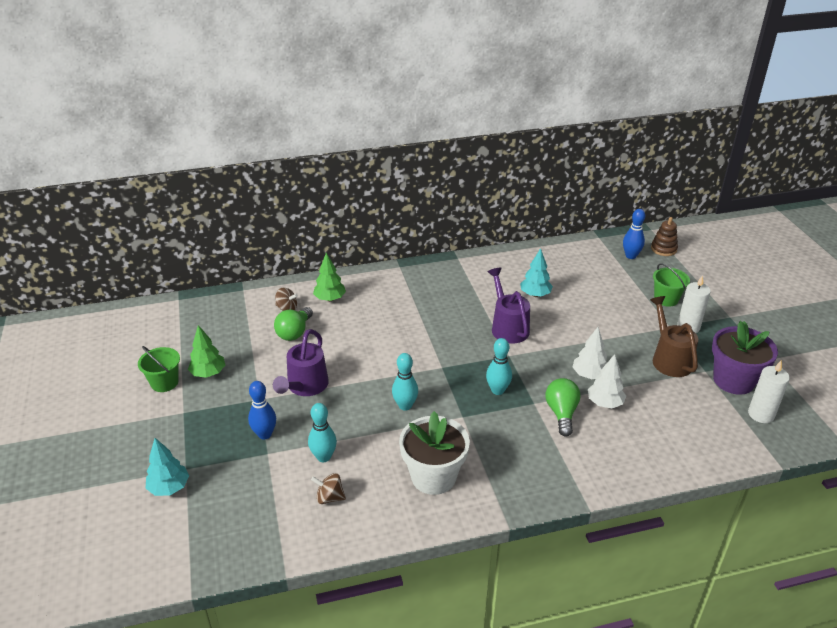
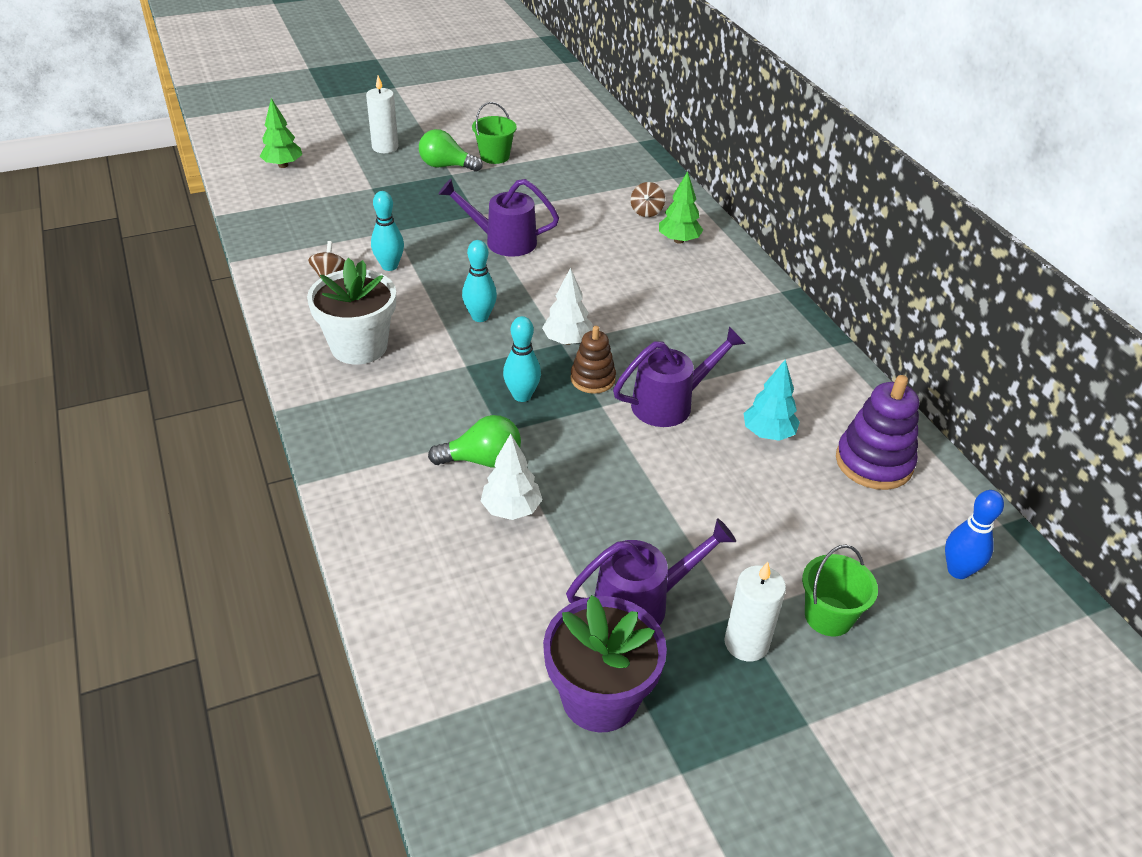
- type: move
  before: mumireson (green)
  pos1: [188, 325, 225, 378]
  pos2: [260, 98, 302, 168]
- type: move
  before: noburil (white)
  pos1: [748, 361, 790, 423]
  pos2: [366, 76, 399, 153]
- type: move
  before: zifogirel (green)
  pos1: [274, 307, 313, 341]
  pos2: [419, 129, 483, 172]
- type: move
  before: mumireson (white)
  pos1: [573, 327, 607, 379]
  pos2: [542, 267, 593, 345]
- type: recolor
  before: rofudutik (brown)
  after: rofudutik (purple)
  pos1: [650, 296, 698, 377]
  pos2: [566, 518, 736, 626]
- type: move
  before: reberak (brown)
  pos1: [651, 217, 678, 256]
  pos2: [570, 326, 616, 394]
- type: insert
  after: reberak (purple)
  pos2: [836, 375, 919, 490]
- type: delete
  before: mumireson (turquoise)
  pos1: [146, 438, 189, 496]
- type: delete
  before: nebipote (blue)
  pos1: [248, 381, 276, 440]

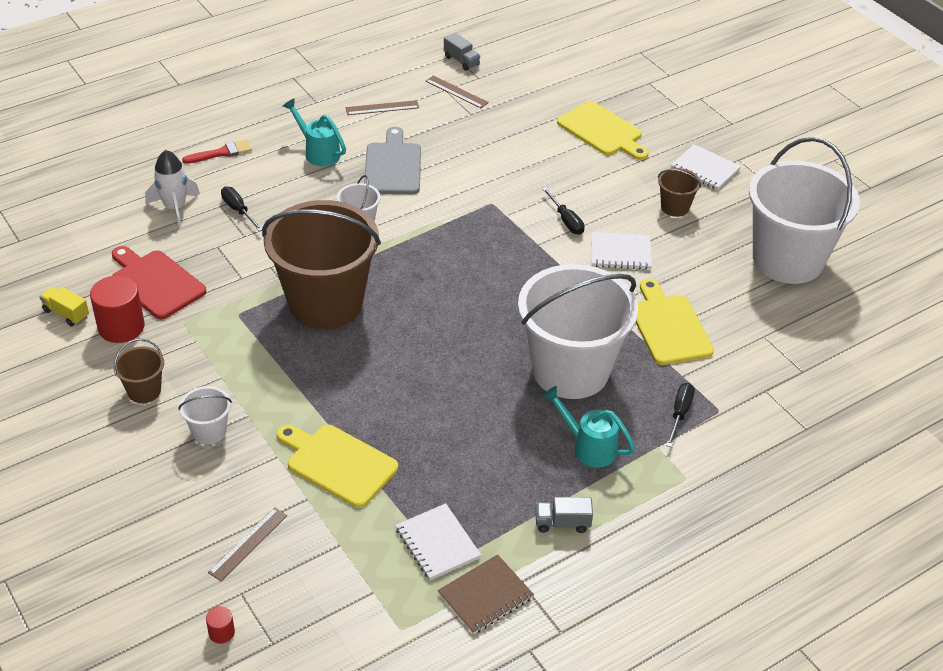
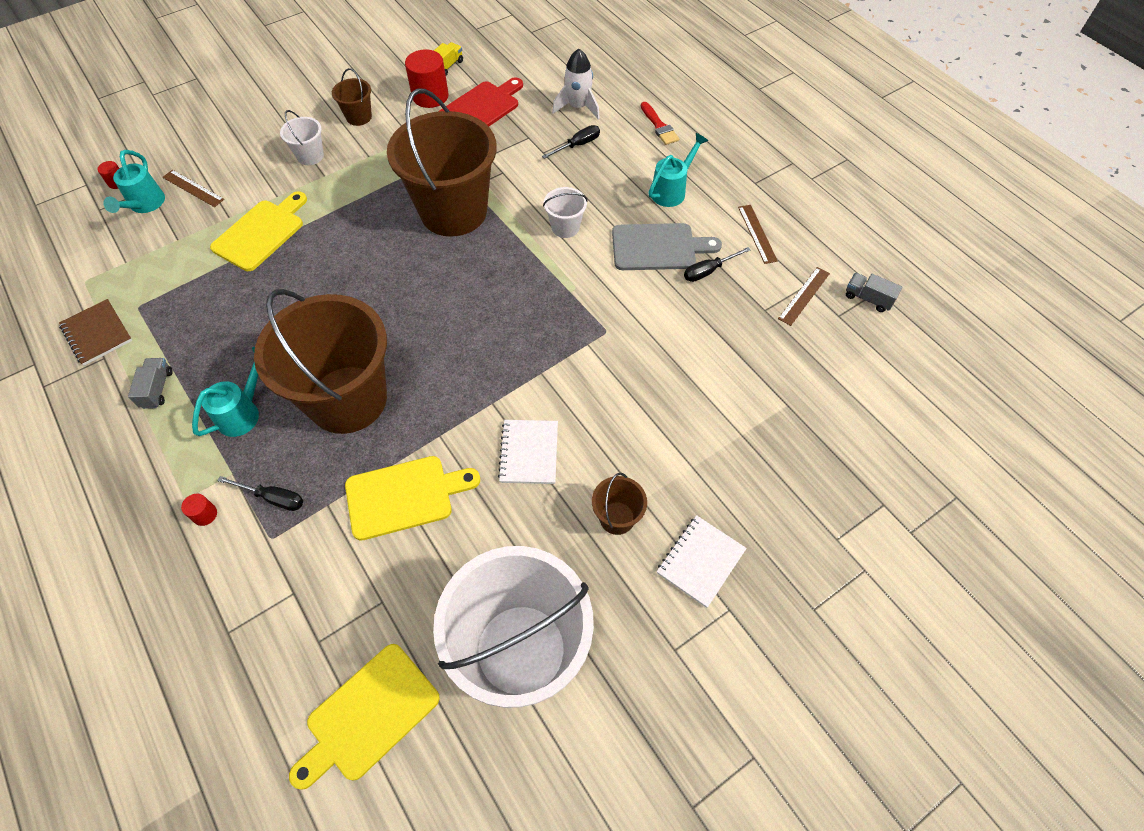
- type: insert
  after: rofudutik (turquoise)
  pos2: [103, 150, 165, 213]
- type: insert
  after: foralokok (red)
  pos2: [181, 494, 217, 526]
- type: recolor
  before: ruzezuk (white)
  after: ruzezuk (brown)
  pos1: [518, 264, 638, 399]
  pos2: [254, 289, 387, 434]
- type: move
  before: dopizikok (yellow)
  pos1: [557, 101, 649, 160]
  pos2: [289, 644, 440, 790]
- type: move
  before: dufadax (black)
  pos1: [542, 187, 585, 235]
  pos2: [684, 247, 751, 282]
- type: rotate
  before: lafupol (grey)
  pos1: [444, 33, 480, 71]
  pos2: [846, 273, 903, 312]
  turn: 75
- type: delete
  before: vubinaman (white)
  pos1: [395, 503, 481, 580]

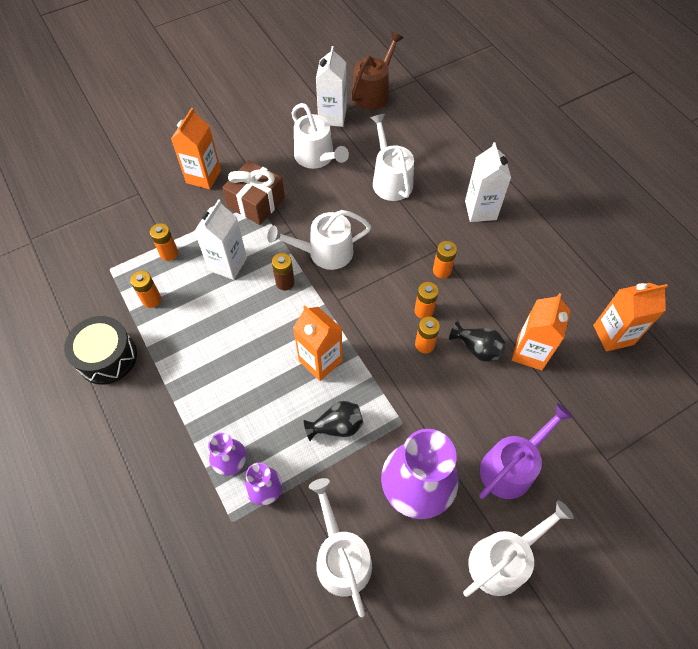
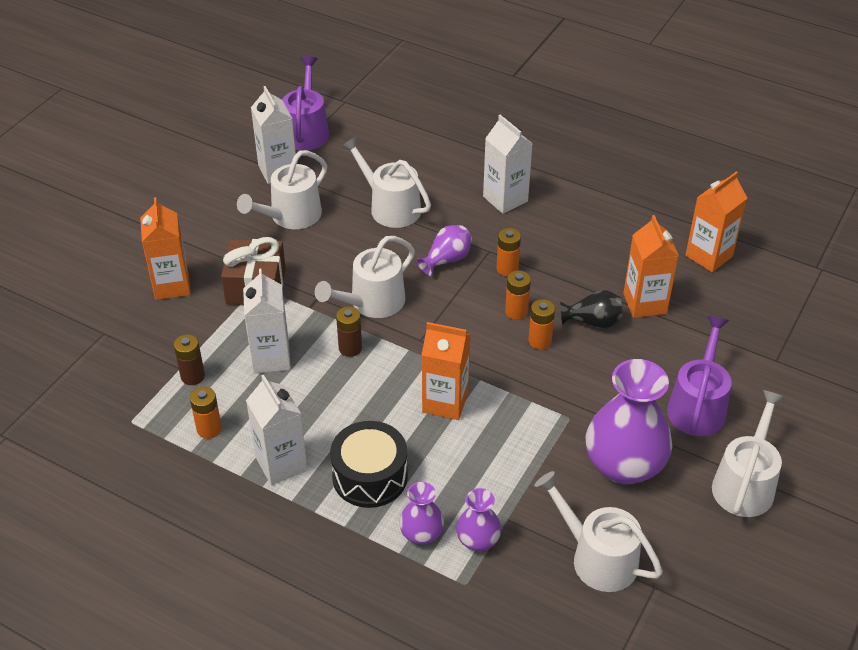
- type: recolor
  before: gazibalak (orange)
  after: gazibalak (brown)
  pos1: [150, 223, 178, 261]
  pos2: [174, 334, 205, 385]
- type: rotate
  before: rofudutik (white)
  pos1: [292, 103, 349, 169]
  pos2: [237, 150, 327, 229]
  turn: 105
- type: insert
  after: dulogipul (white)
  pos2: [246, 375, 307, 485]
- type: recolor
  before: rofudutik (brown)
  after: rofudutik (purple)
  pos1: [351, 32, 403, 110]
  pos2: [282, 56, 329, 150]
- type: move
  before: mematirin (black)
  pos1: [64, 316, 137, 385]
  pos2: [330, 421, 408, 508]
- type: insert
  after: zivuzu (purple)
  pos2: [416, 225, 472, 276]
- type: delete
  before: zivuzu (black)
  pos1: [304, 401, 364, 441]

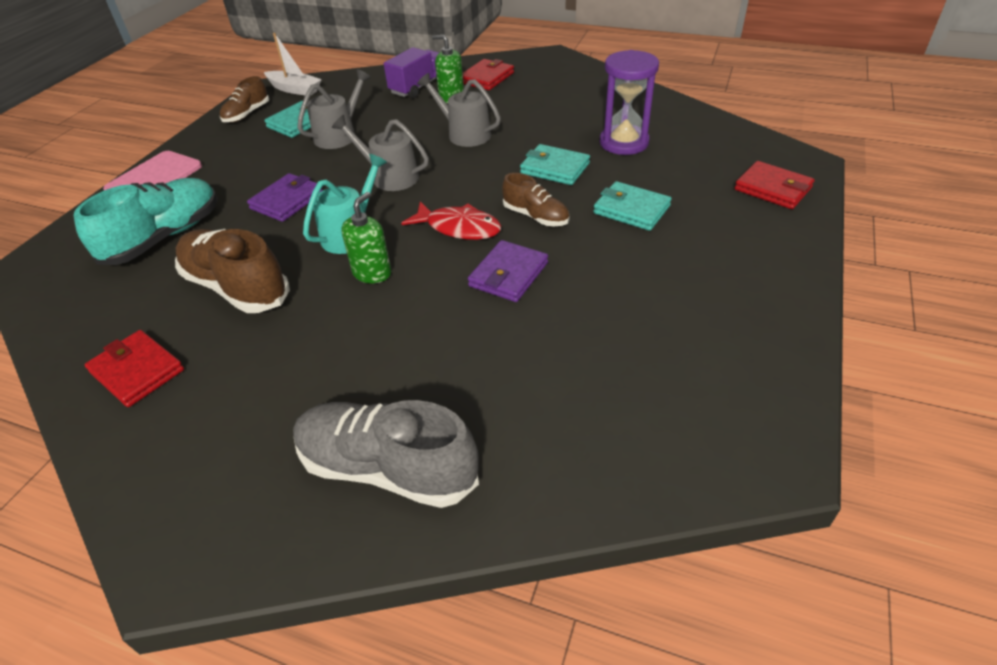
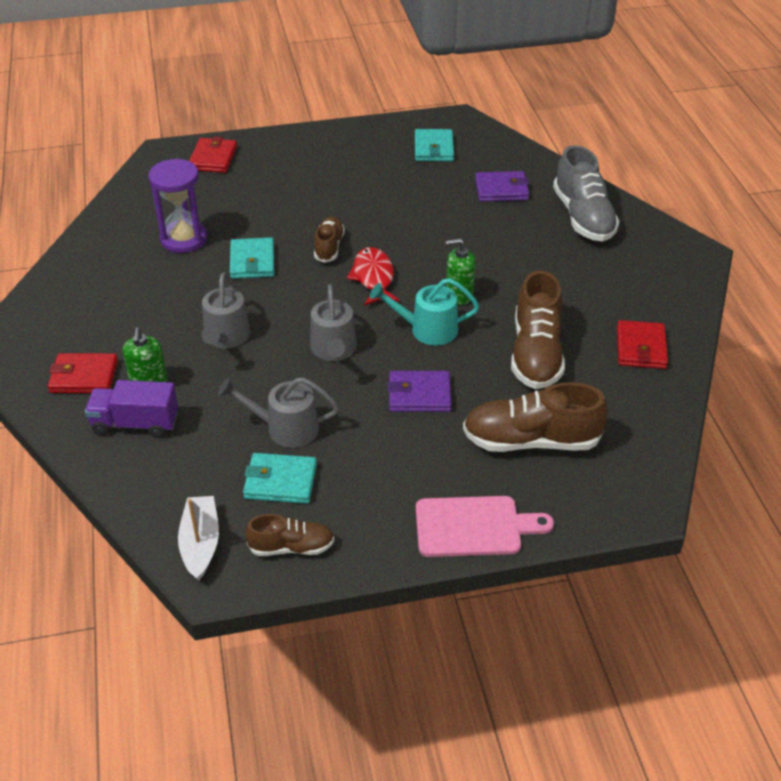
- type: move
  before: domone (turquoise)
  pos1: [593, 181, 672, 231]
  pos2: [415, 129, 454, 161]
- type: recolor
  before: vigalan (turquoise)
  after: vigalan (brown)
  pos1: [73, 178, 218, 265]
  pos2: [463, 382, 608, 452]
- type: move
  before: domone (purple)
  pos1: [468, 240, 548, 302]
  pos2: [475, 171, 530, 202]

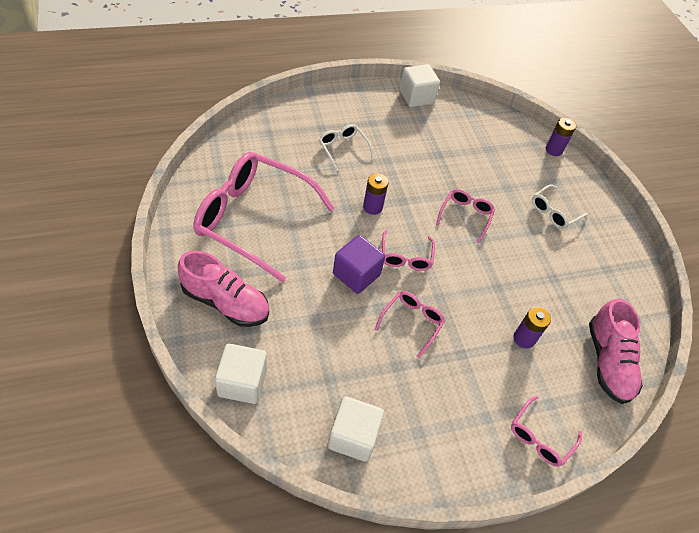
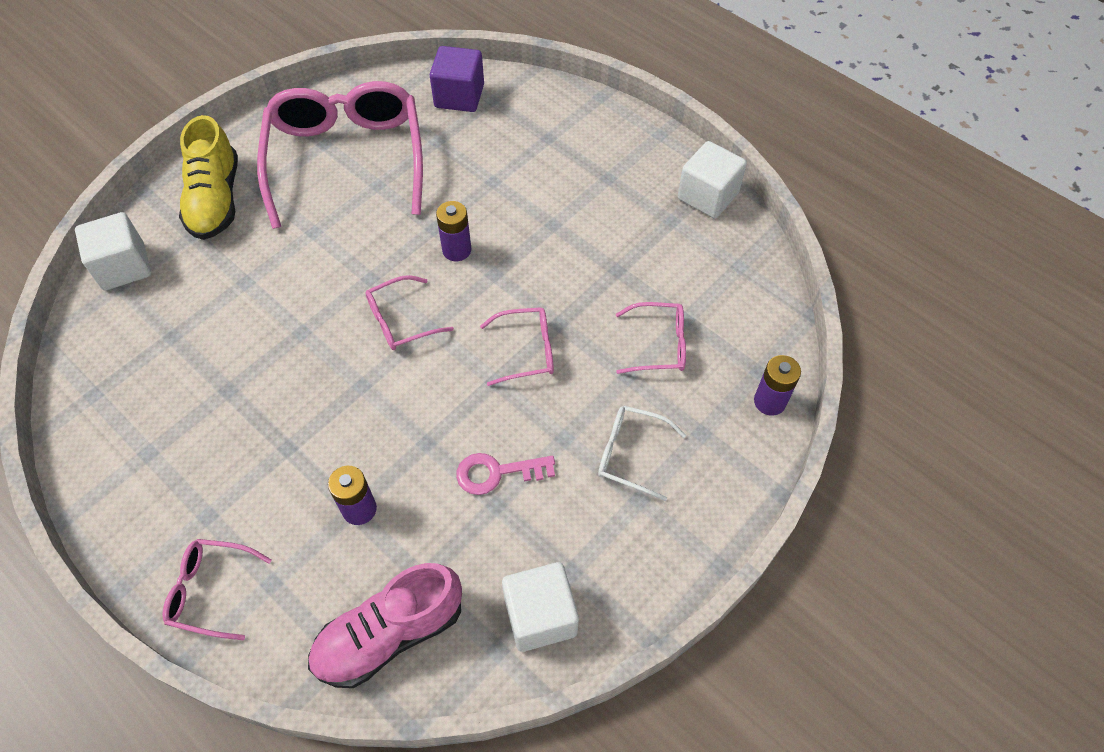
- type: recolor
  before: vigalan (pink)
  after: vigalan (yellow)
  pos1: [178, 251, 269, 327]
  pos2: [179, 115, 238, 240]
- type: move
  before: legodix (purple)
  pos1: [333, 235, 385, 294]
  pos2: [430, 46, 484, 112]
- type: insert
  after: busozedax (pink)
  pos2: [456, 453, 555, 495]
- type: move
  before: legodix (white)
  pos1: [328, 396, 384, 462]
  pos2: [502, 562, 579, 652]
- type: move
  before: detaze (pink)
  pos1: [374, 291, 445, 358]
  pos2: [616, 302, 686, 374]
- type: delete
  before: detaze (white)
  pos1: [319, 124, 374, 172]

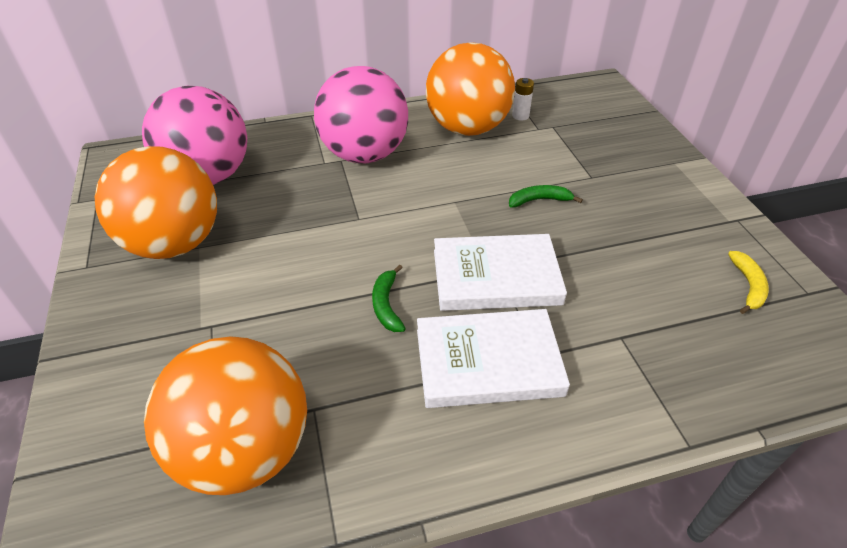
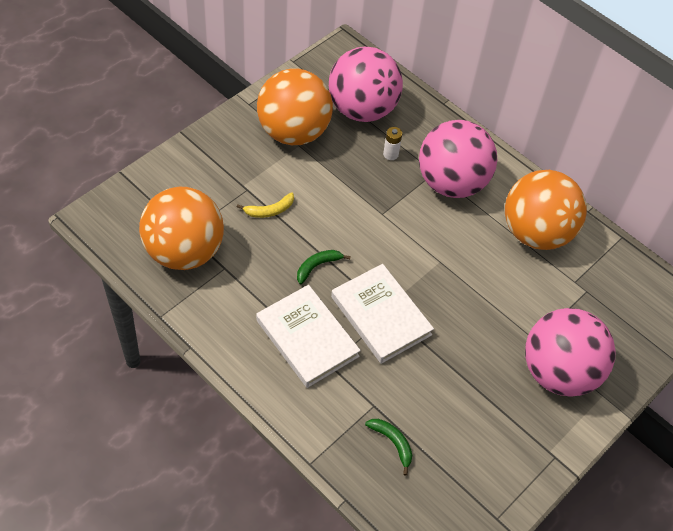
- type: move
  before: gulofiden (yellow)
  pos1: [728, 251, 769, 314]
  pos2: [237, 192, 294, 218]
- type: move
  before: gulofiden (green)
  pos1: [509, 185, 583, 208]
  pos2: [365, 419, 412, 476]
- type: move
  before: gazibalak (white)
  pos1: [512, 78, 534, 120]
  pos2: [383, 127, 402, 160]
- type: insert
  after: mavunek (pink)
  pos2: [525, 308, 616, 397]

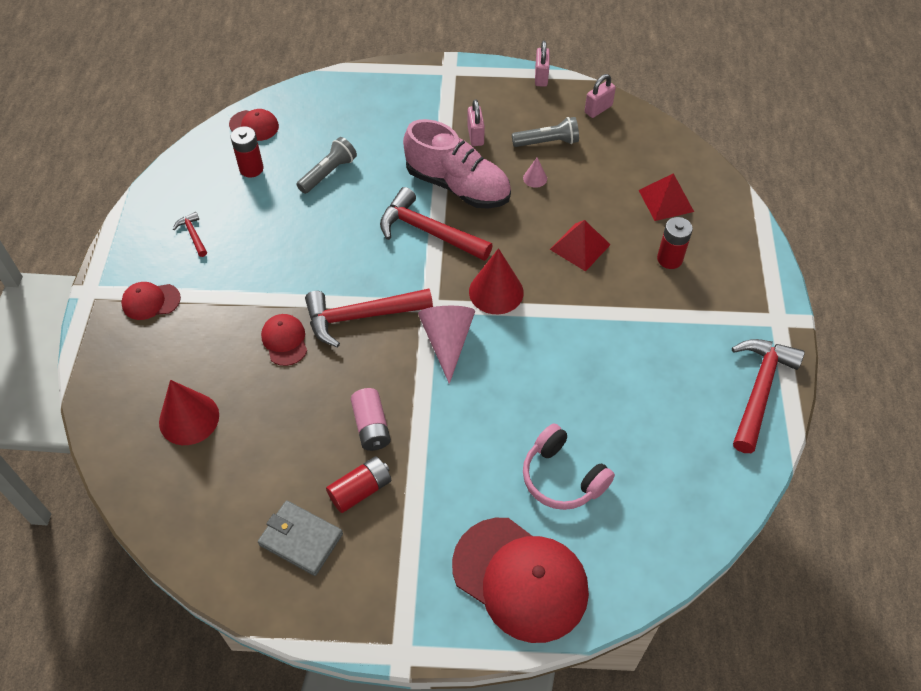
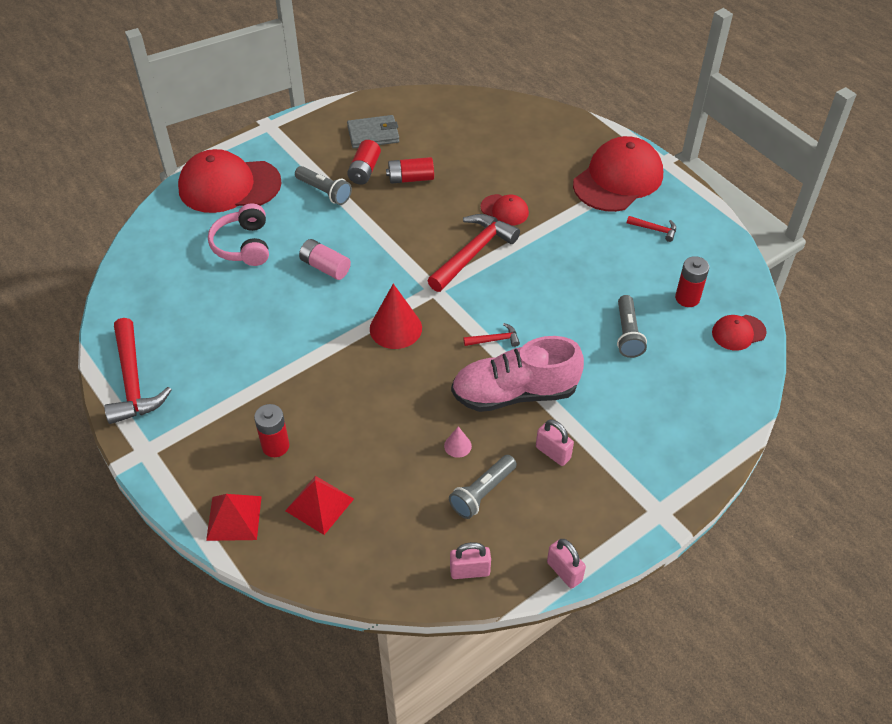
- type: move
  before: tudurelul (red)
  pos1: [550, 220, 611, 271]
  pos2: [206, 494, 262, 541]
- type: rotate
  before: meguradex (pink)
  pos1: [523, 424, 615, 510]
  pos2: [208, 203, 269, 266]
  turn: -105
- type: insert
  after: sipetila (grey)
  pos2: [295, 166, 352, 205]
- type: move
  before: gazibalak (pink)
  pos1: [351, 388, 391, 451]
  pos2: [299, 239, 351, 280]
- type: insert
  after: gazibalak (red)
  pos2: [386, 157, 434, 184]
- type: rotate
  before: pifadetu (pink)
  pos1: [585, 74, 616, 118]
  pos2: [450, 542, 491, 579]
  turn: 75
- type: resize
  before: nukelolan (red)
  pos1: [380, 187, 493, 261]
  pos2: [463, 323, 520, 347]
  scale: 0.46
- type: resize
  before: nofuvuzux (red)
  pos1: [121, 282, 181, 320]
  pos2: [573, 136, 663, 212]
  scale: 2.09
- type: delete
  before: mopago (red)
  pos1: [159, 380, 219, 445]
- type: delete
  before: mopago (pink)
  pos1: [418, 306, 475, 384]

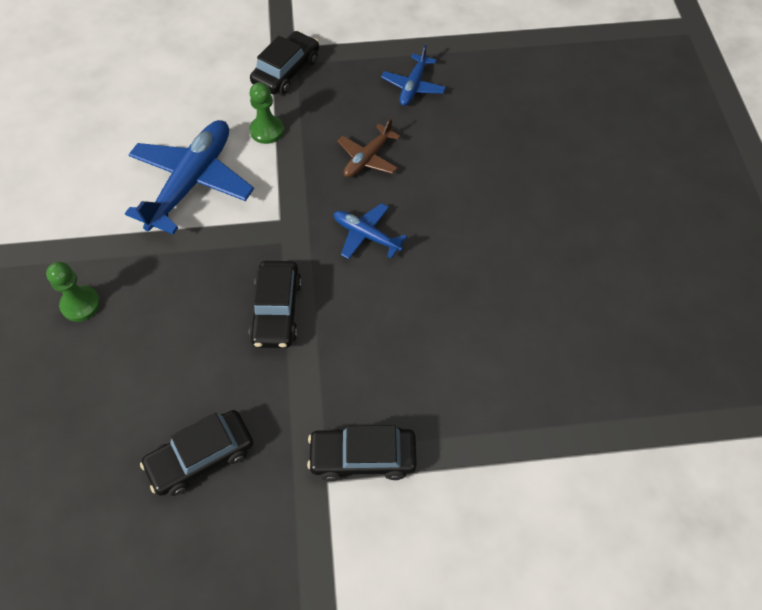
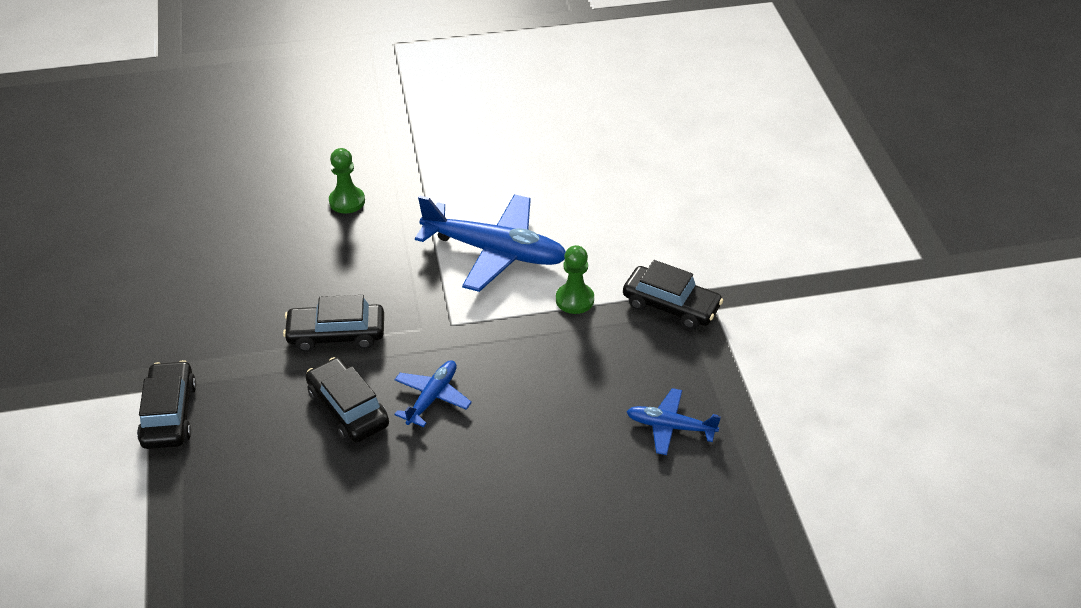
- type: move
  before: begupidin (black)
  pos1: [140, 410, 254, 496]
  pos2: [306, 357, 389, 443]
- type: delete
  before: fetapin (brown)
  pos1: [337, 118, 401, 177]

